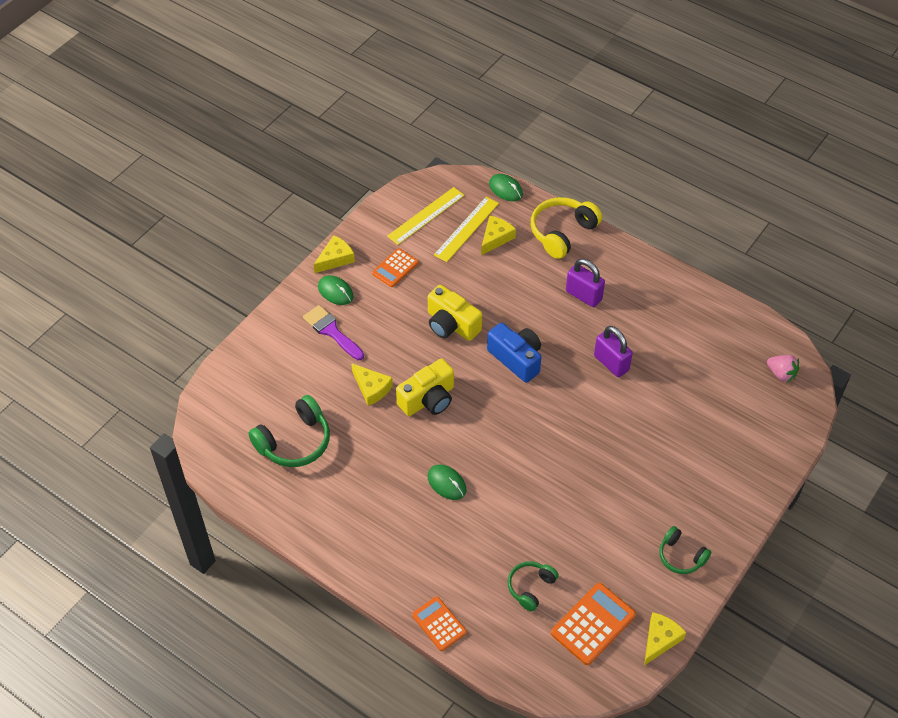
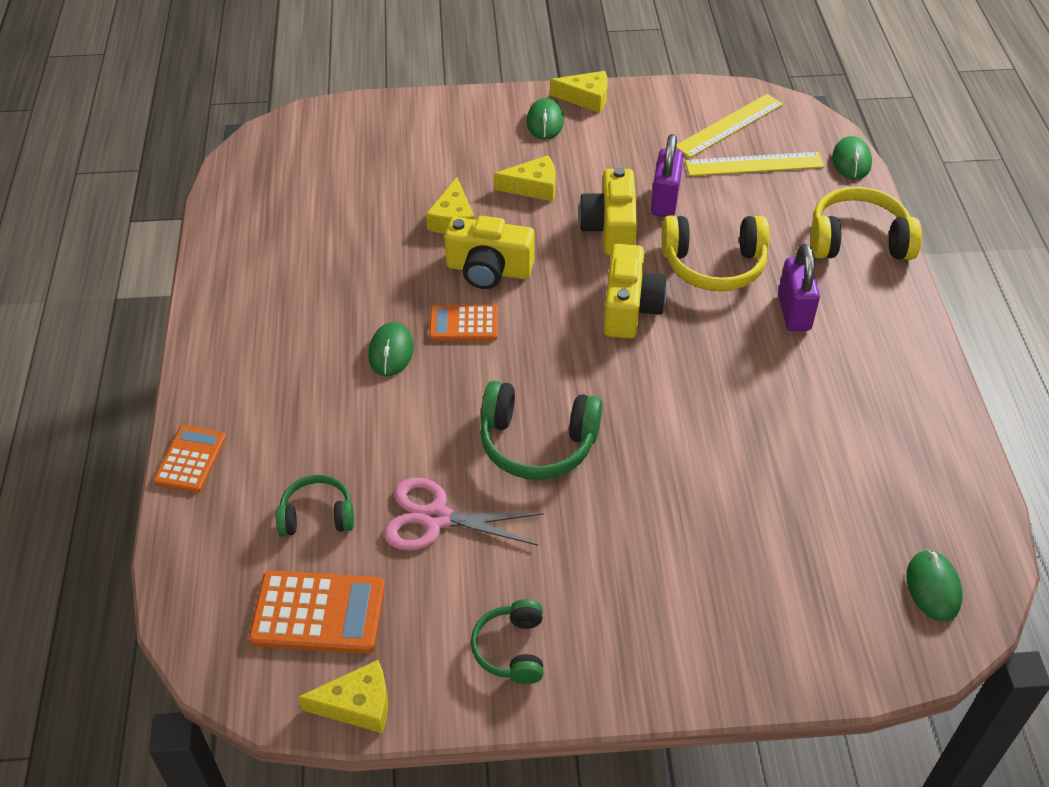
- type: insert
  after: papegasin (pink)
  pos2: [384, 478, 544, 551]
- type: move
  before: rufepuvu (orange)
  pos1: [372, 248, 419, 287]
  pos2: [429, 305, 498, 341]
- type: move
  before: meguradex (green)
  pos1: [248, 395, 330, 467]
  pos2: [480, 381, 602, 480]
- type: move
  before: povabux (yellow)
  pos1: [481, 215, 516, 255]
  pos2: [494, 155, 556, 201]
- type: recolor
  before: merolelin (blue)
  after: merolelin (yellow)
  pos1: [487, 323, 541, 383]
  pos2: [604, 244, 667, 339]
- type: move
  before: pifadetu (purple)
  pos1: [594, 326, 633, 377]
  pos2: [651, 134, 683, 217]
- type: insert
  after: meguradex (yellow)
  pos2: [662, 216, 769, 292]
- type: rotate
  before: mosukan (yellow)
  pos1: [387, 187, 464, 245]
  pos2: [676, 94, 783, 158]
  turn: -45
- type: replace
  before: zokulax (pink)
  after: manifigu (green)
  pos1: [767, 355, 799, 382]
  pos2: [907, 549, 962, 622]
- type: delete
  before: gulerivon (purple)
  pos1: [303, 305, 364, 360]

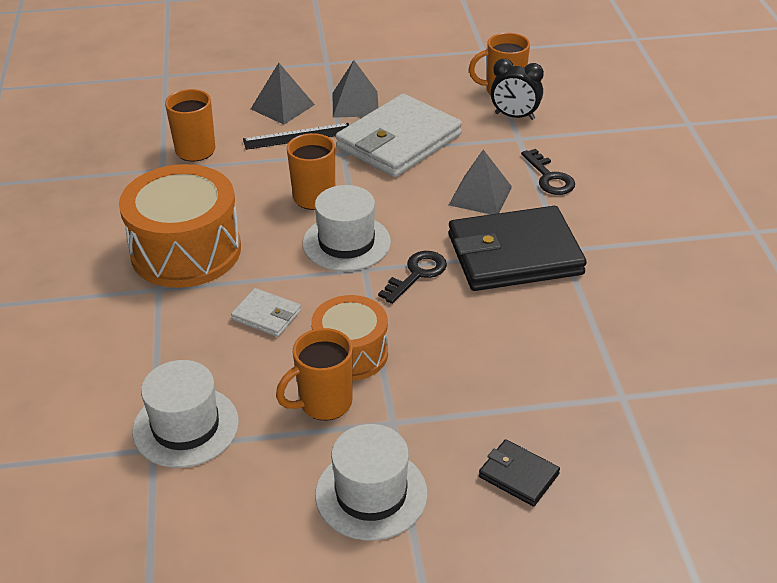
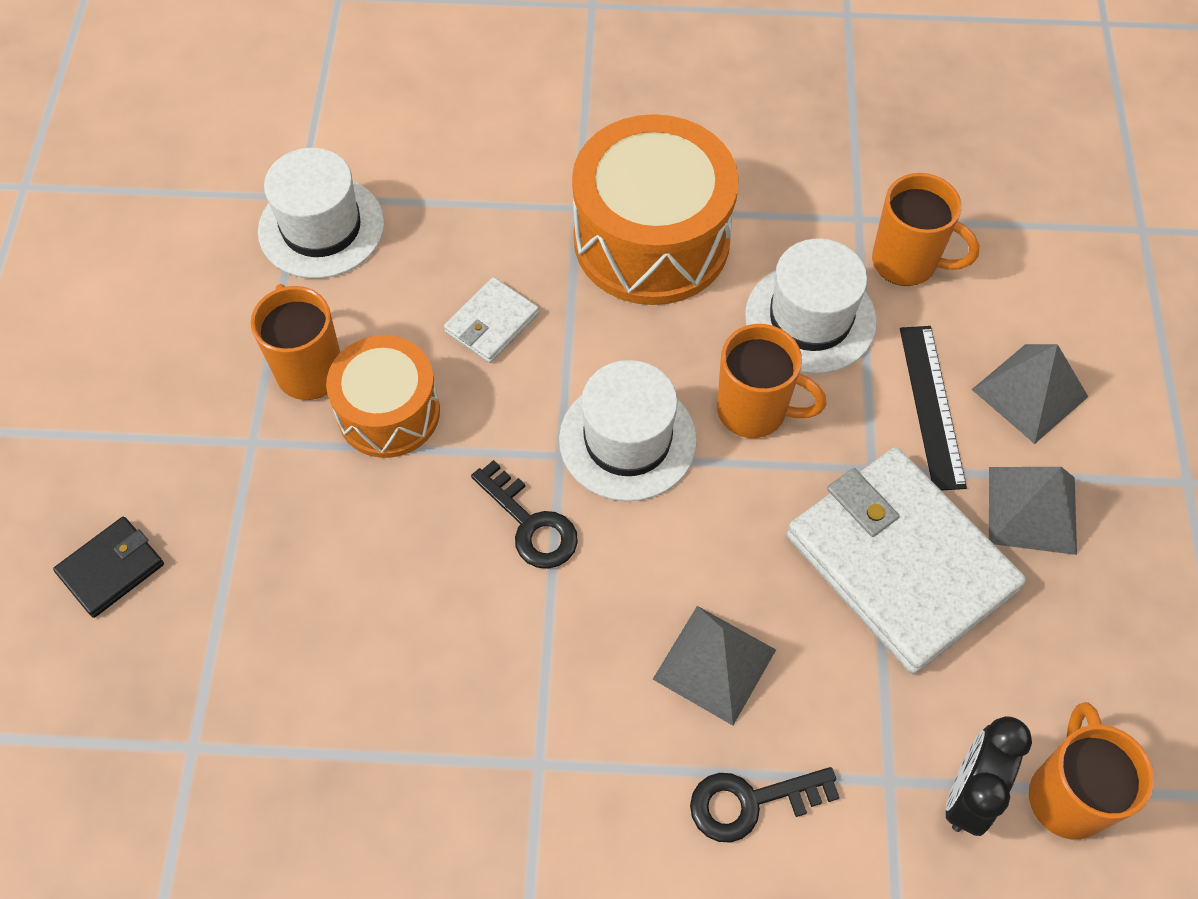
- type: move
  before: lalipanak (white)
  pos1: [315, 424, 428, 541]
  pos2: [745, 239, 877, 374]
- type: delete
  before: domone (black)
  pos1: [448, 206, 587, 291]

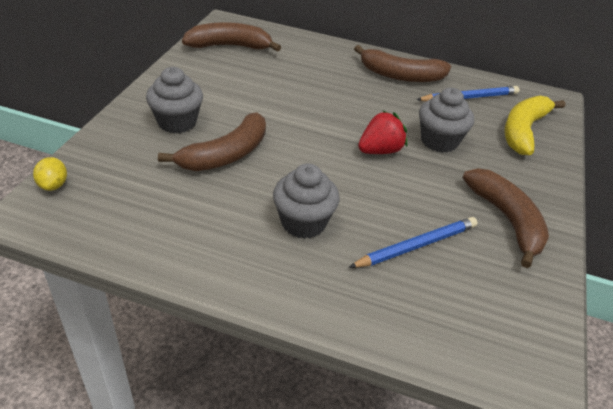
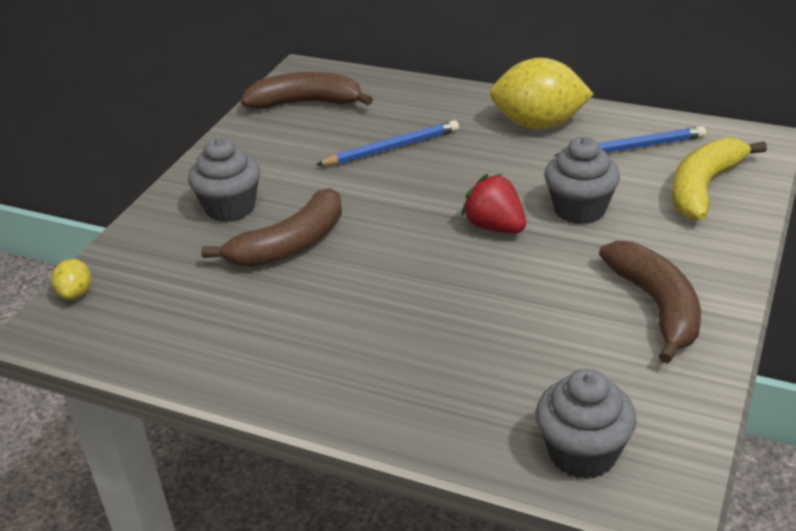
- type: move
  before: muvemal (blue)
  pos1: [349, 217, 478, 268]
  pos2: [316, 120, 459, 166]
- type: rotate
  before: zokulax (red)
  pos1: [358, 111, 407, 154]
  pos2: [461, 174, 526, 233]
  turn: -105
- type: replace
  before: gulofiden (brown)
  after: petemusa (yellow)
  pos1: [354, 45, 451, 82]
  pos2: [490, 58, 594, 130]
- type: move
  before: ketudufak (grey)
  pos1: [273, 164, 340, 239]
  pos2: [536, 369, 637, 479]

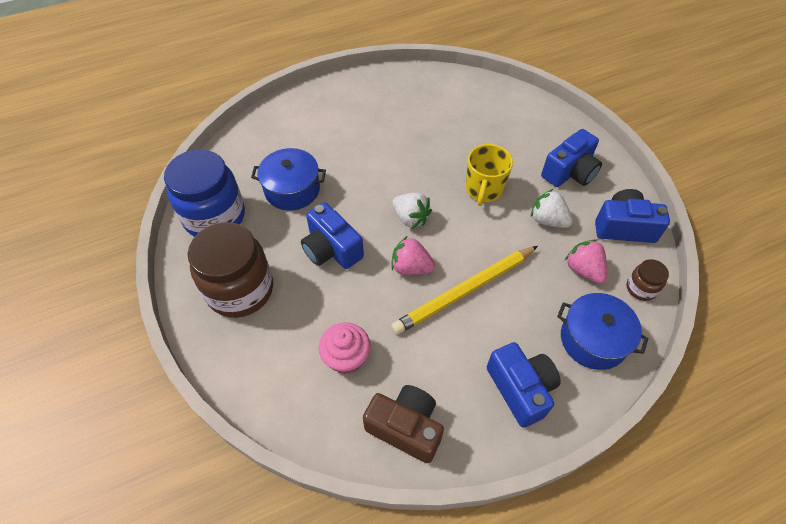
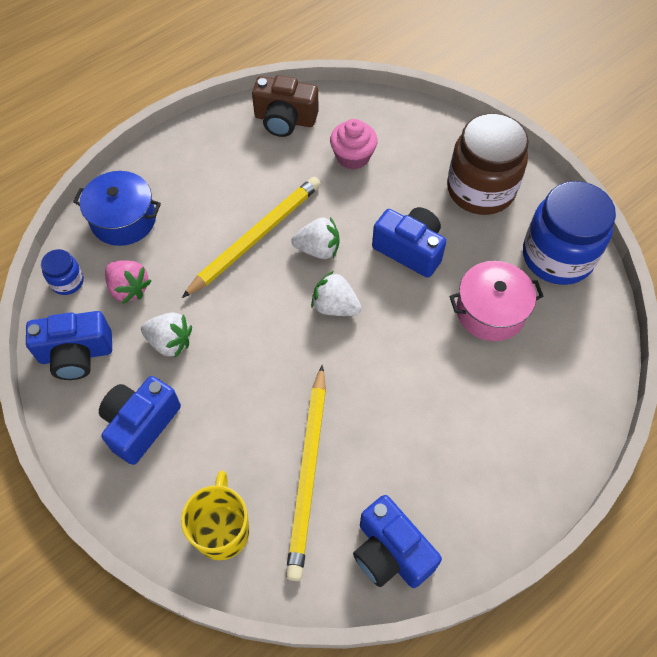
- type: recolor
  before: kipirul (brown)
  after: kipirul (blue)
  pos1: [626, 259, 669, 301]
  pos2: [41, 249, 84, 295]
- type: move
  before: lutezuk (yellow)
  pos1: [466, 144, 513, 206]
  pos2: [181, 471, 249, 560]
- type: insert
  after: muvemal (yellow)
  pos2: [286, 365, 326, 581]
- type: recolor
  before: zokulax (pink)
  after: zokulax (white)
  pos1: [391, 236, 435, 275]
  pos2: [291, 217, 339, 259]
- type: move
  before: merolelin (blue)
  pos1: [487, 342, 561, 428]
  pos2: [353, 495, 442, 588]
- type: recolor
  before: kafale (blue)
  after: kafale (pink)
  pos1: [251, 148, 326, 211]
  pos2: [450, 261, 544, 341]

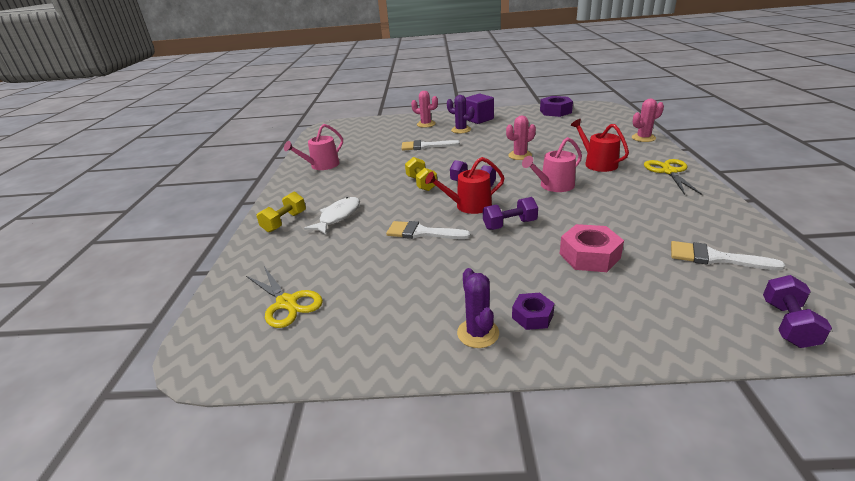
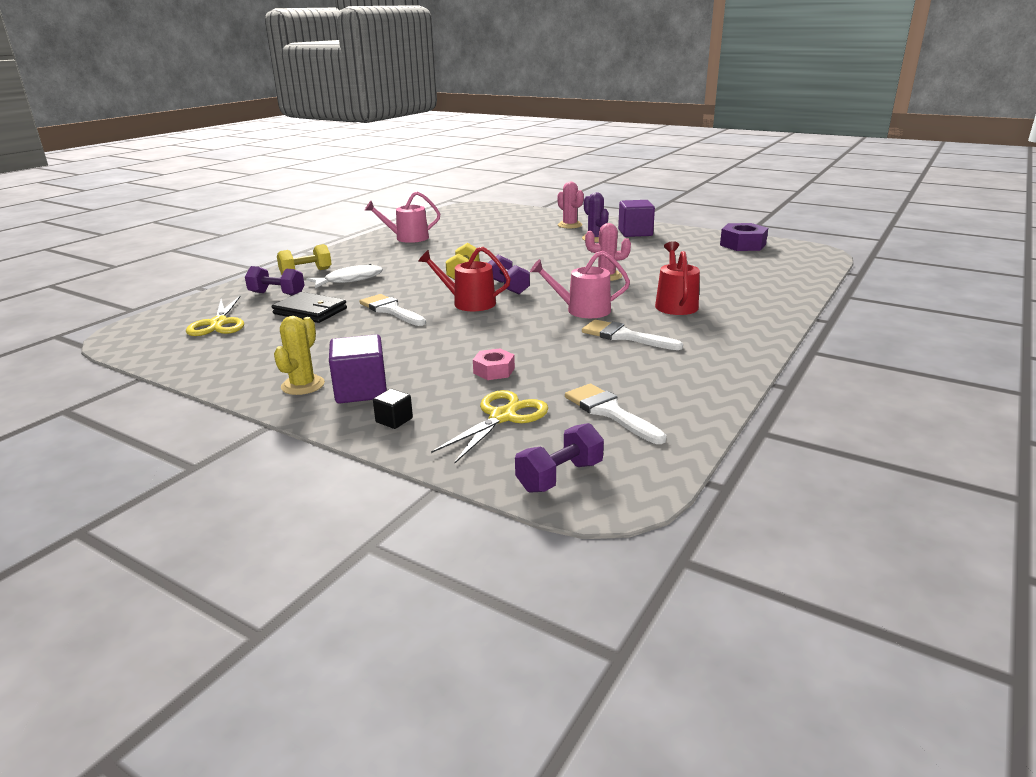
- type: move
  before: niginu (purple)
  pos1: [483, 197, 538, 230]
  pos2: [245, 266, 304, 296]
- type: insert
  after: domone (black)
  pos2: [272, 292, 347, 323]
- type: recolor
  before: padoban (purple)
  after: padoban (yellow)
  pos1: [457, 268, 499, 348]
  pos2: [274, 316, 325, 395]
- type: replace
  before: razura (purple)
  after: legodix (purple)
  pos1: [512, 293, 555, 330]
  pos2: [329, 334, 387, 404]
- type: insert
  after: legodix (black)
  pos2: [373, 389, 413, 429]
- type: move
  before: papegasin (yellow)
  pos1: [644, 159, 702, 195]
  pos2: [431, 390, 548, 463]
- type: resize
  before: razura (pink)
  pos1: [560, 224, 624, 272]
  pos2: [473, 349, 515, 380]
  scale: 0.61
- type: move
  before: gulerivon (white)
  pos1: [401, 140, 460, 151]
  pos2: [582, 319, 683, 350]
- type: delete
  before: padoban (pink)
  pos1: [632, 99, 664, 142]

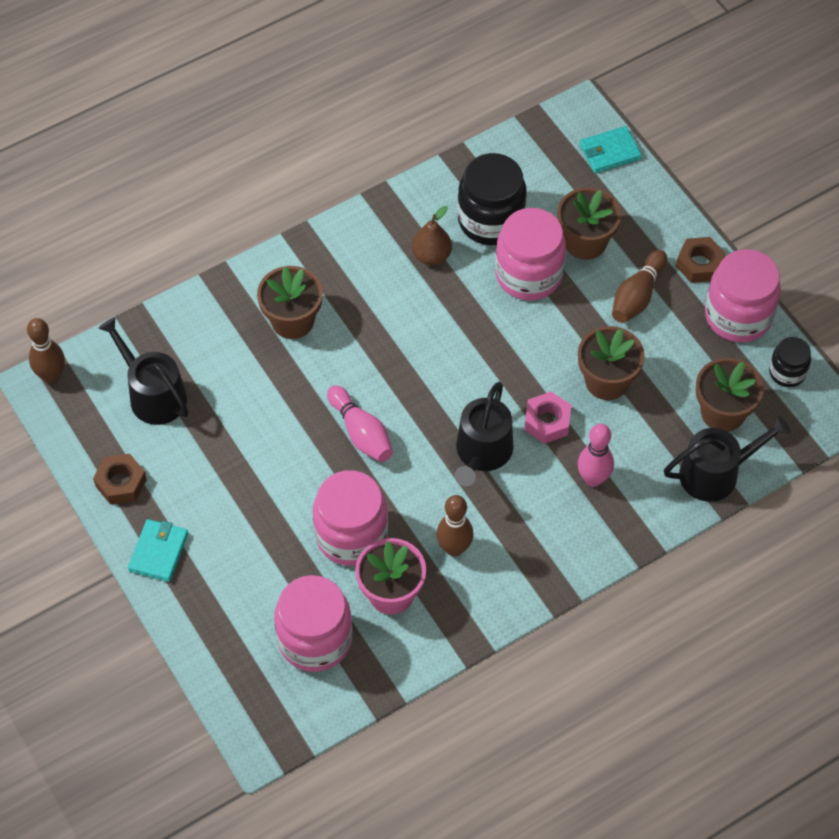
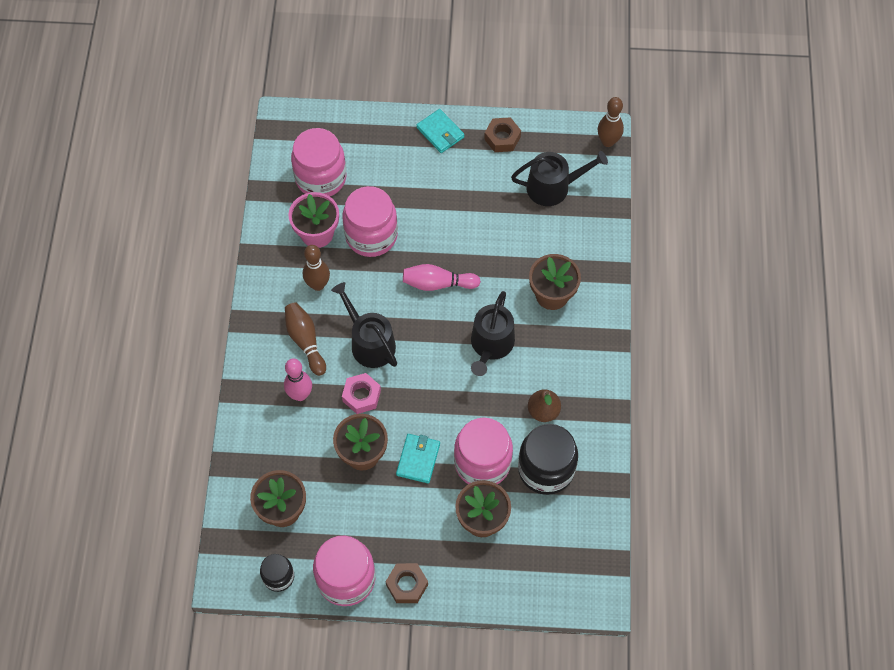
- type: move
  before: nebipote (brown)
  pos1: [612, 250, 667, 323]
  pos2: [285, 302, 326, 376]
- type: move
  before: domone (turquoise)
  pos1: [580, 126, 642, 173]
  pos2: [396, 434, 440, 484]
- type: move
  before: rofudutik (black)
  pos1: [664, 416, 791, 502]
  pos2: [471, 291, 515, 376]

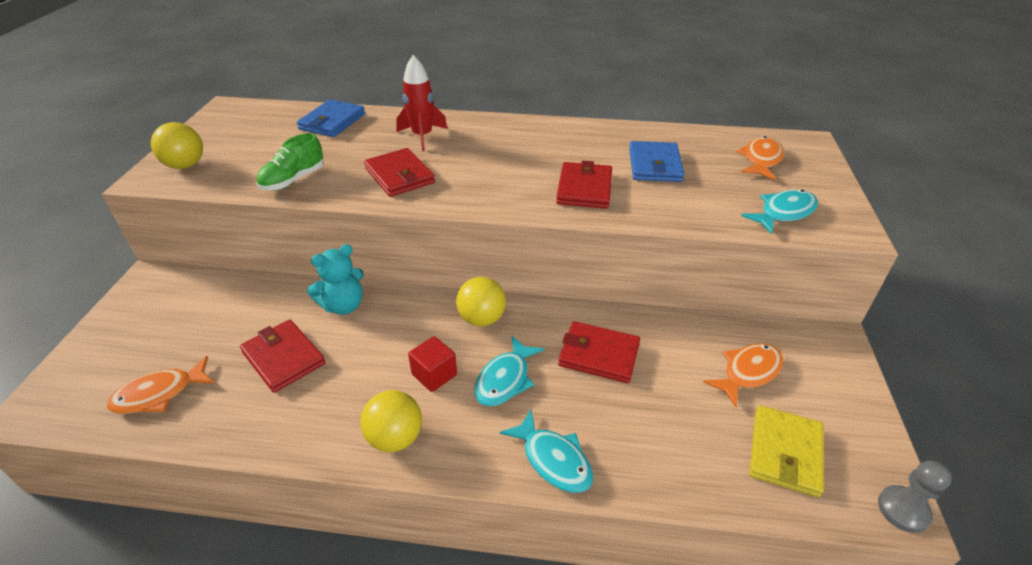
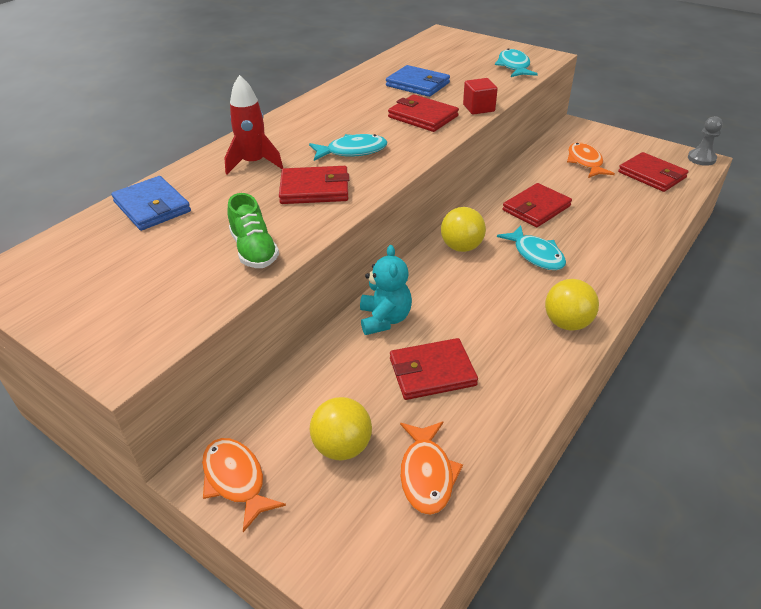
- type: move
  before: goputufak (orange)
  pos1: [736, 136, 784, 180]
  pos2: [202, 438, 286, 532]
- type: move
  before: goputufak (turquoise)
  pos1: [500, 410, 593, 493]
  pos2: [309, 134, 387, 161]
- type: move
  before: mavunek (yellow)
  pos1: [151, 122, 203, 169]
  pos2: [310, 397, 372, 460]
- type: move
  before: legodix (red)
  pos1: [408, 336, 457, 392]
  pos2: [463, 78, 498, 115]
- type: recolor
  before: domone (yellow)
  after: domone (red)
  pos1: [750, 405, 824, 497]
  pos2: [618, 152, 688, 192]

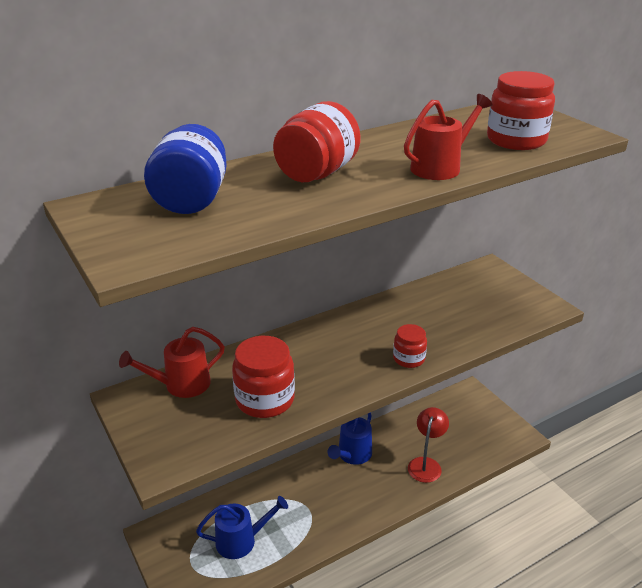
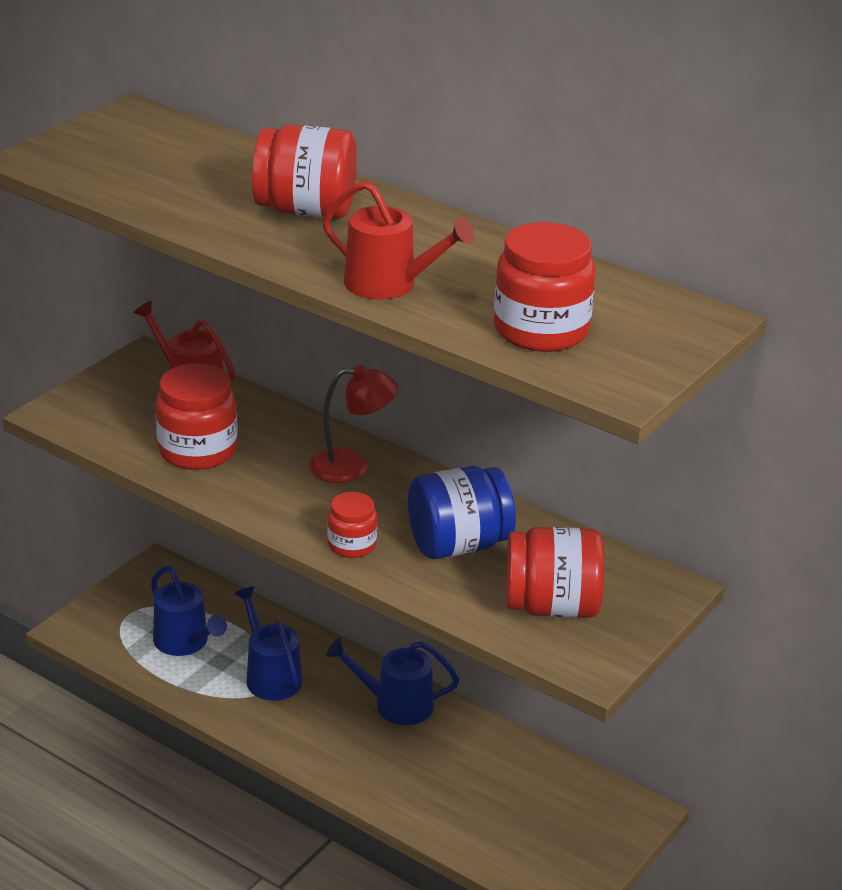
- type: insert
  after: rofudutik (blue)
  pos2: [234, 586, 303, 701]
- type: move
  before: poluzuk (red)
  pos1: [408, 407, 449, 483]
  pos2: [309, 365, 398, 483]
- type: move
  before: kipirul (blue)
  pos1: [144, 124, 227, 214]
  pos2: [408, 466, 516, 559]
- type: insert
  after: kipirul (red)
  pos2: [505, 527, 604, 618]

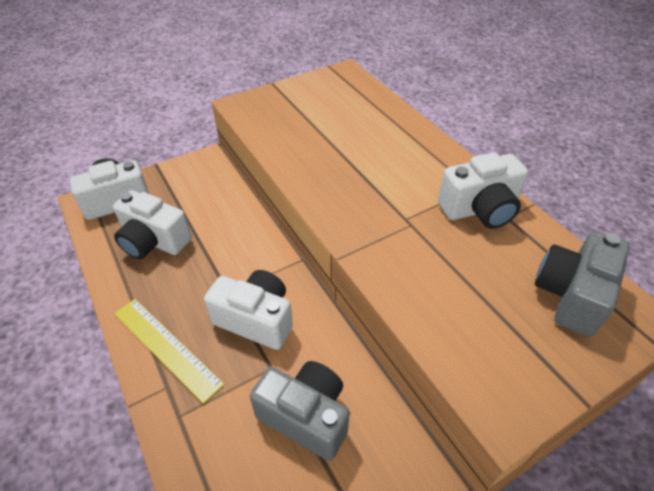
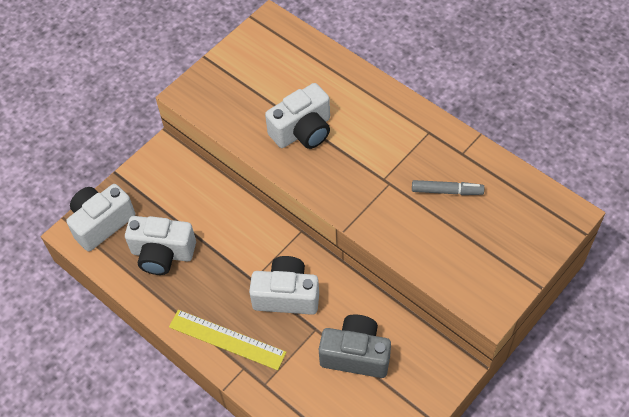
- type: move
  before: merolelin (white)
  pos1: [438, 152, 528, 229]
  pos2: [265, 83, 330, 149]
- type: insert
  after: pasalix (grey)
  pos2: [412, 180, 484, 195]
- type: delete
  before: merolelin (grey)
  pos1: [535, 231, 630, 337]

